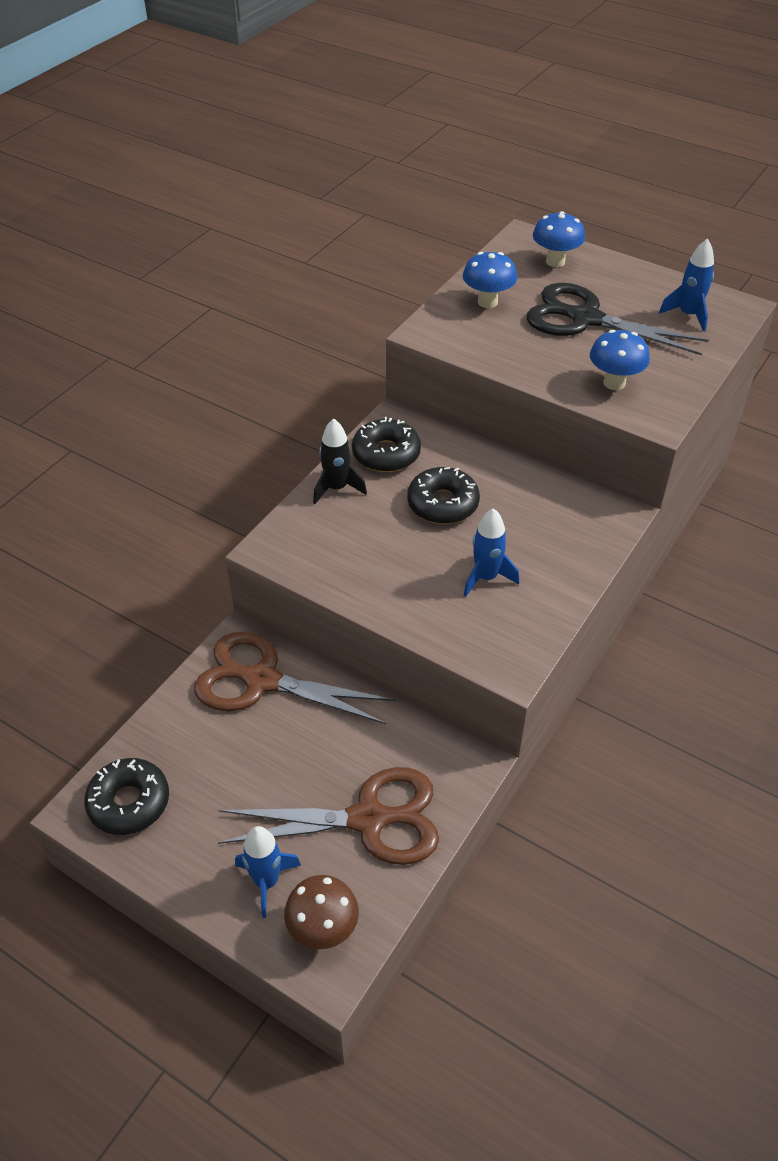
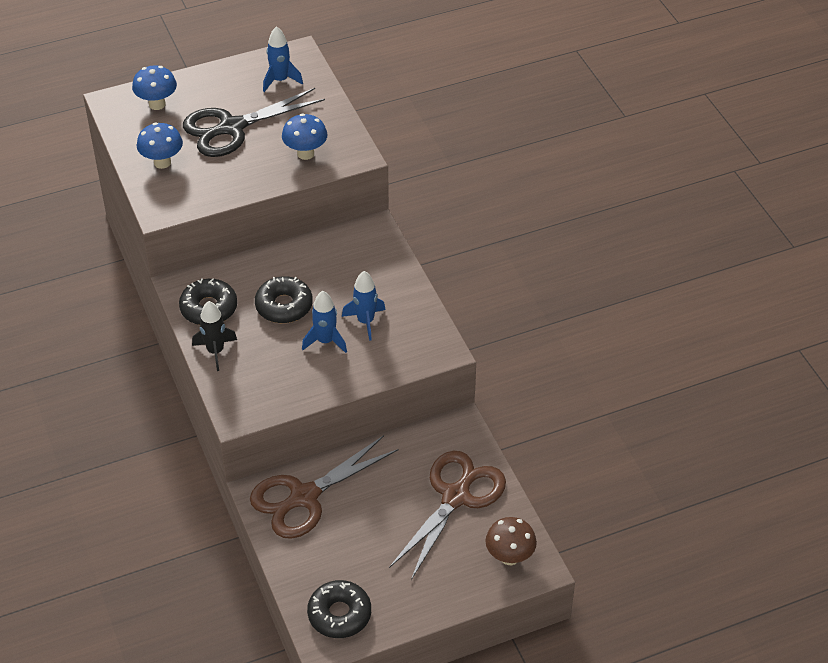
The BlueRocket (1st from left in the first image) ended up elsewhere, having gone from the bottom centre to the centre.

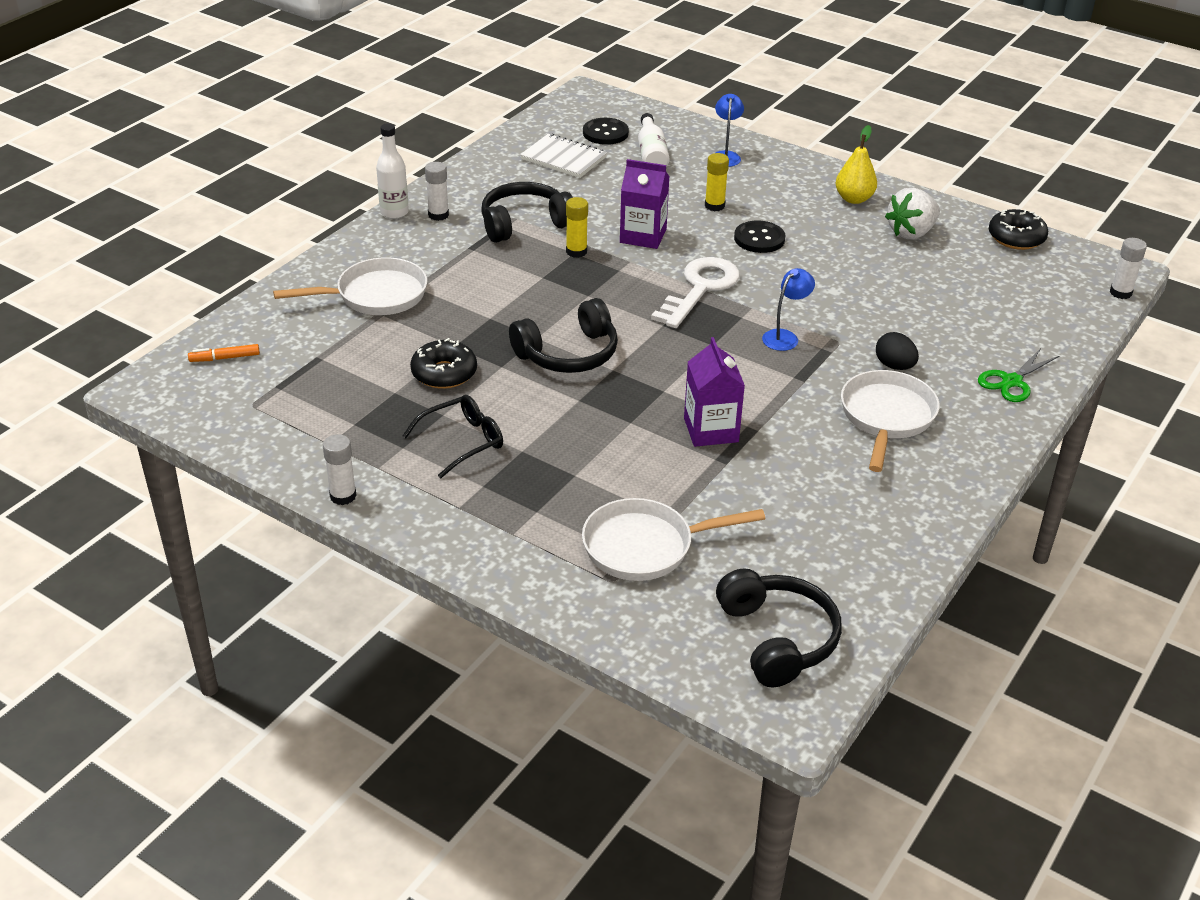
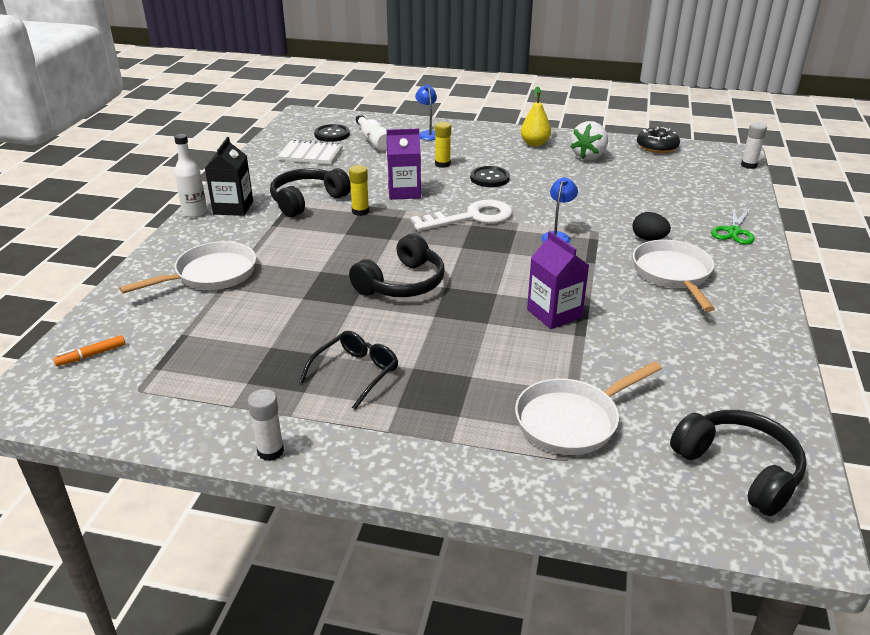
Where the WhiteGlueStick (2nd from left) stood at the top centre, the BlackCarton came to stand at the top left. The WhiteKey at the top centre ended up facing another way, 60 degrees clockwise from before. The second view lost the BlackDonut (1st from left) at the centre.

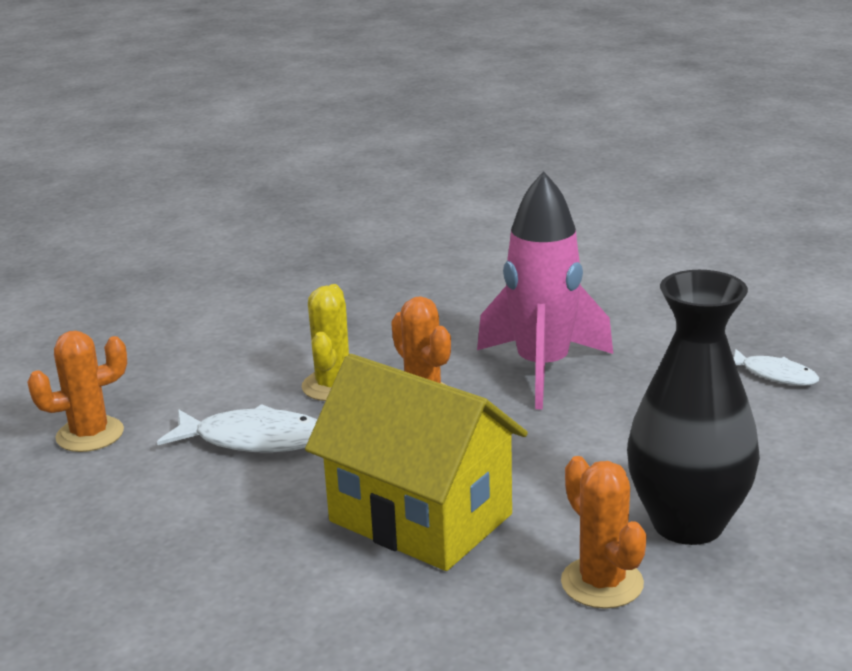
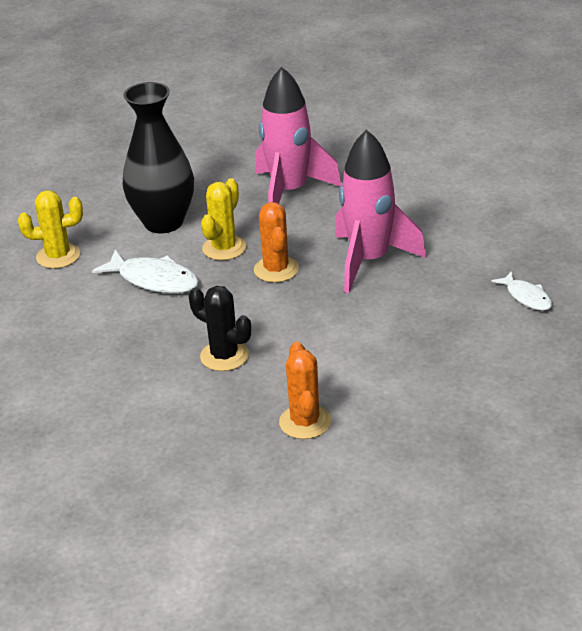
The BlackVase ended up elsewhere, having gone from the middle right to the top left. What was the OrangeCactus (1st from left) at the middle left turned into the YellowCactus (1st from left) at the middle left. Where the YellowHouse stood at the bottom centre, the BlackCactus came to stand at the centre. The second view gained the PinkRocket (1st from left) at the top centre.

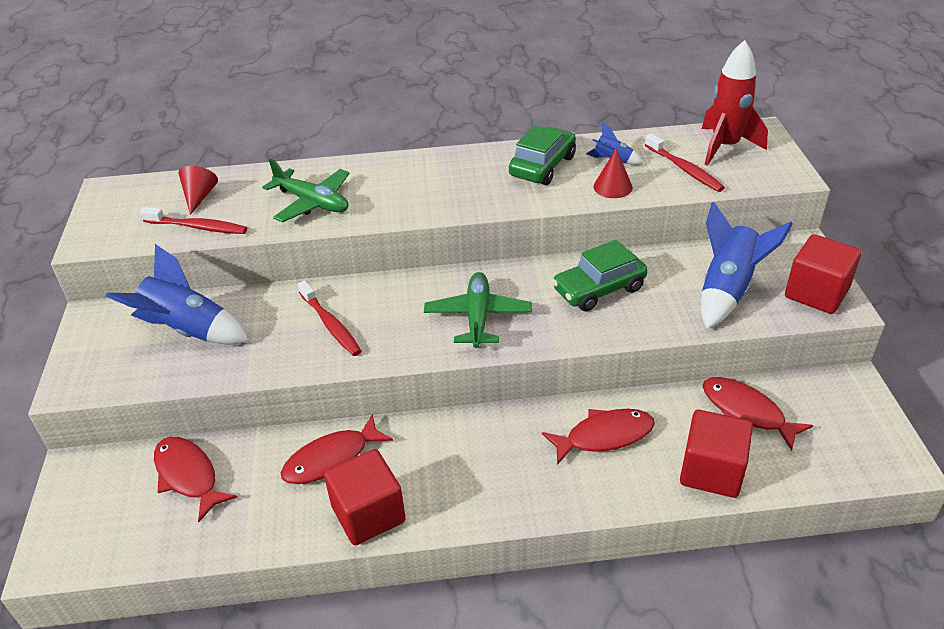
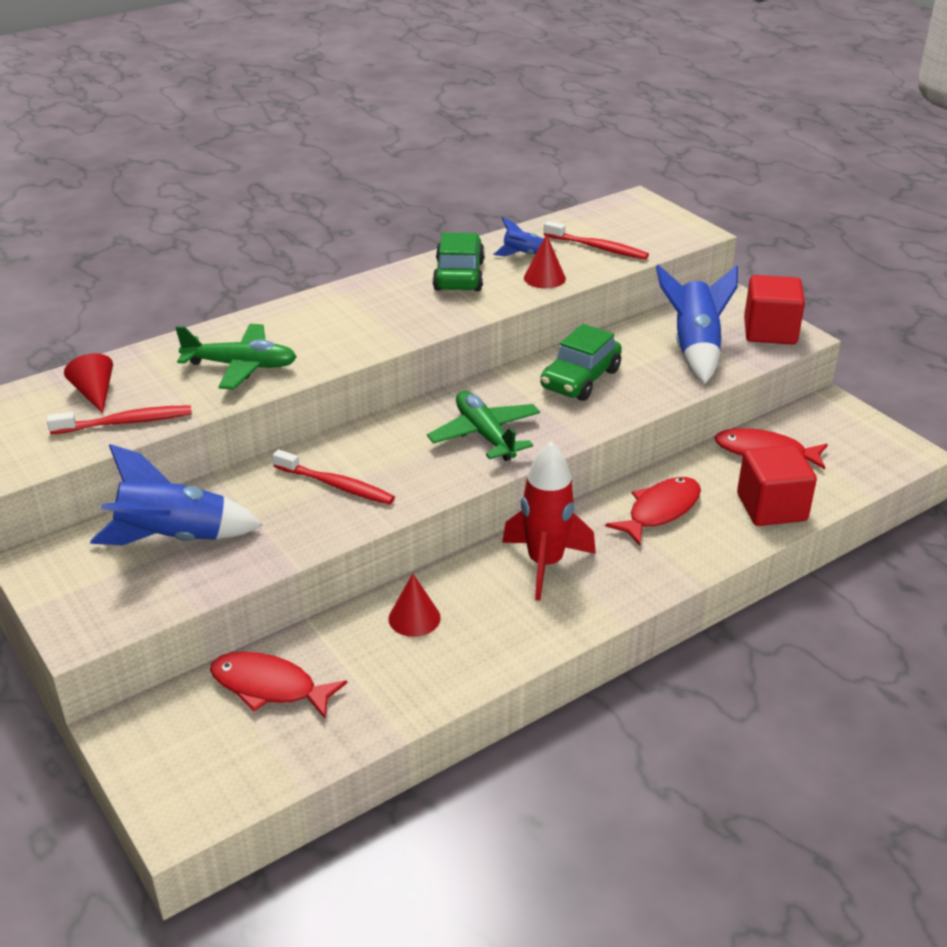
The RedRocket ended up elsewhere, having gone from the top right to the centre. Where the RedFish (2nd from left) stood at the bottom centre, the RedCone (2nd from left) came to stand at the centre. The second view lost the RedCube (1st from left) at the bottom centre.

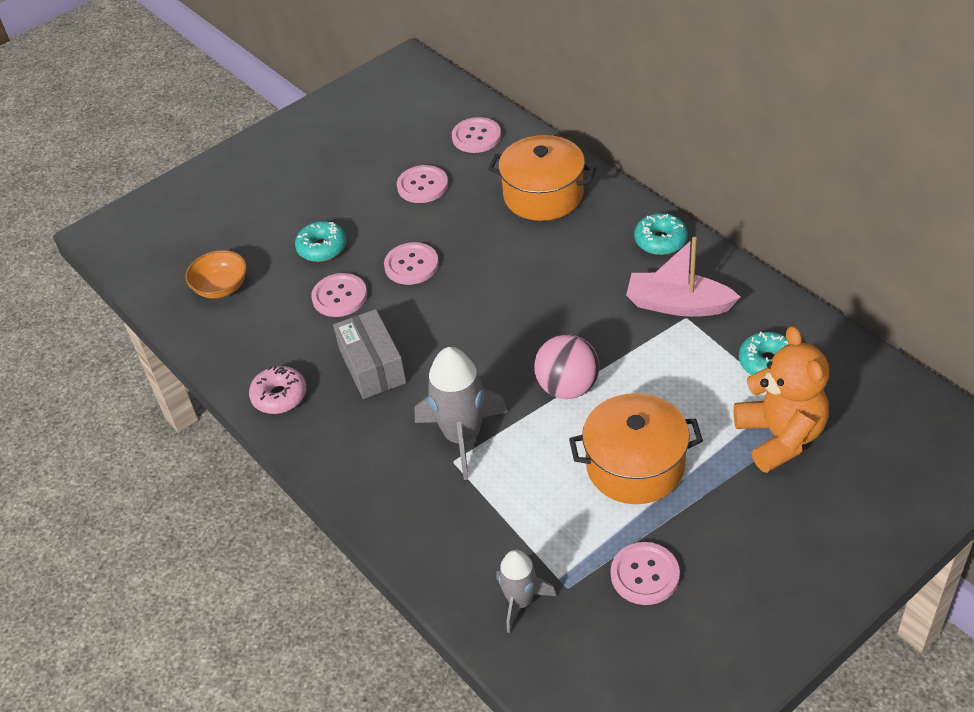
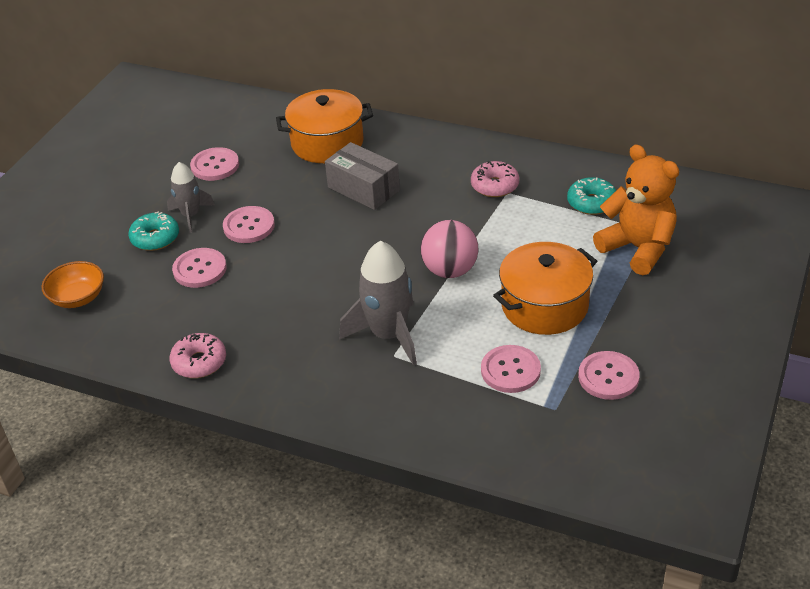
The PinkButton (4th from left) ended up elsewhere, having gone from the top centre to the centre. The second view lost the TurquoiseDonut (2nd from left) at the top right. Where the PinkBoat stood at the middle right, the PinkDonut (2nd from left) came to stand at the top centre. The GreyBox ended up elsewhere, having gone from the centre to the top centre. The GreyRocket (2nd from left in the first image) ended up elsewhere, having gone from the bottom centre to the middle left.

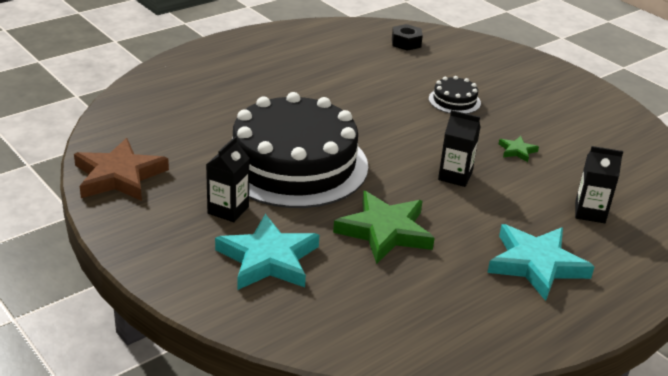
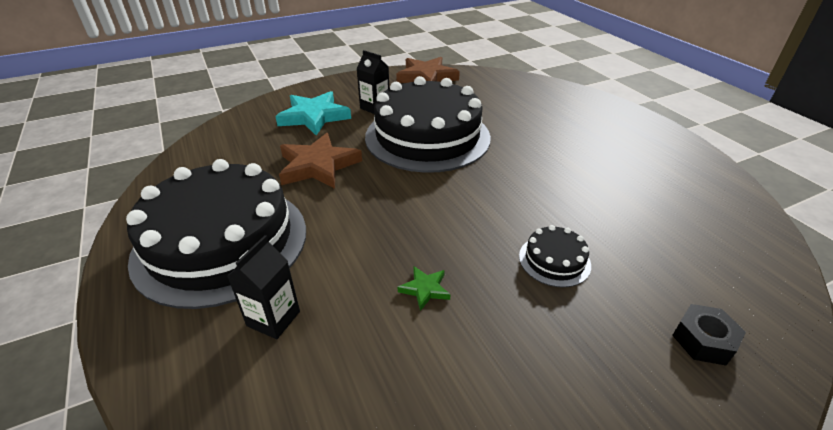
The BlackNut ended up elsewhere, having gone from the top centre to the bottom right. The second view lost the BlackCarton (2nd from left) at the middle right. What was the GreenStar (1st from left) at the centre turned into the BrownStar (1st from left) at the centre. Where the TurquoiseStar (2nd from left) stood at the bottom right, the BlackCake (1st from left) came to stand at the middle left.

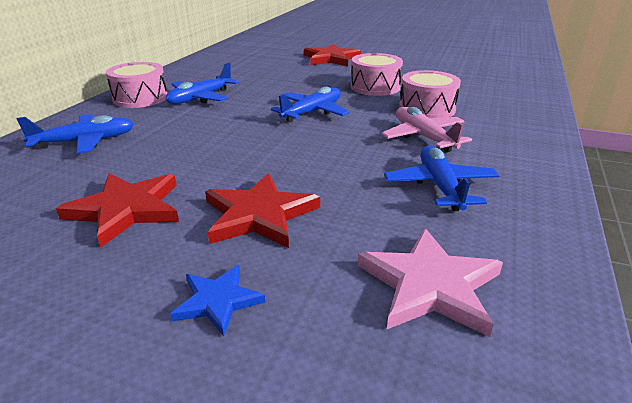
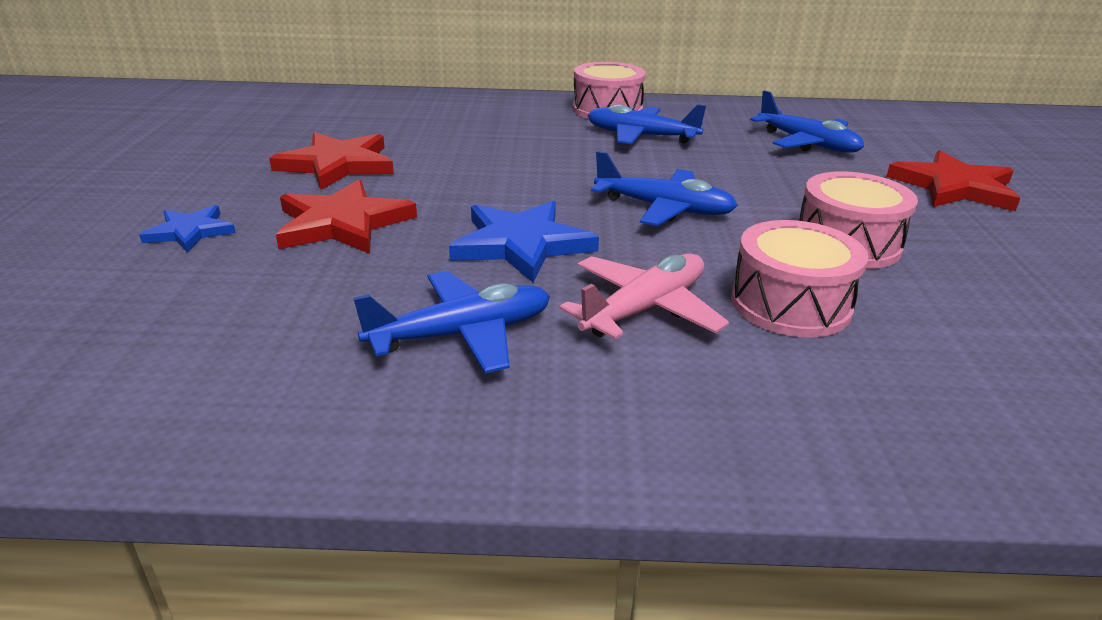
The BluePlane (1st from left in the first image) ended up elsewhere, having gone from the top left to the top right. The second view lost the PinkStar at the bottom right. The second view gained the BlueStar (2nd from left) at the centre.

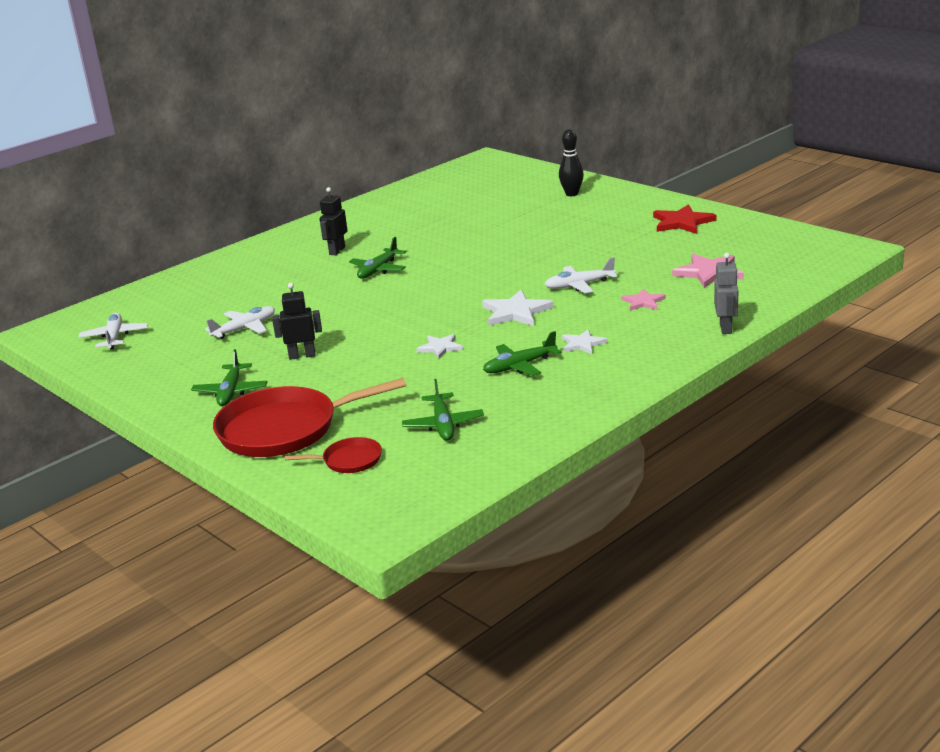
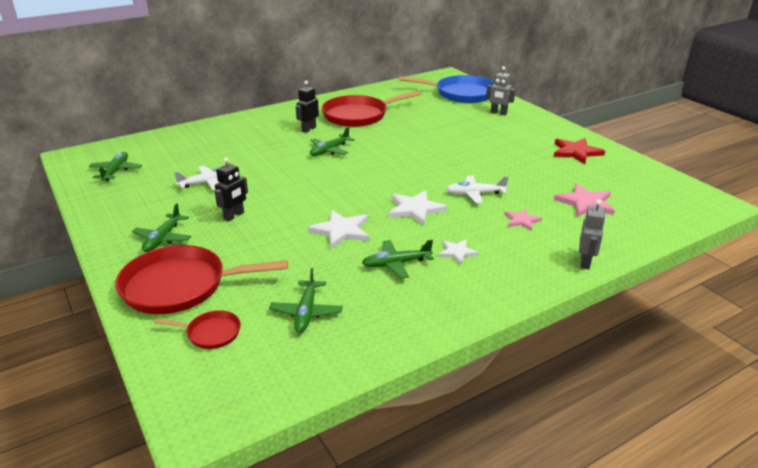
Where the BlackBowlingPin stood at the top centre, the GreyRobot (1st from left) came to stand at the top centre. The BlackRobot (1st from left) at the middle left ended up facing another way, 120 degrees clockwise from before. What was the WhitePlane (1st from left) at the middle left turned into the GreenPlane (1st from left) at the middle left. The size of the WhiteStar (1st from left) at the centre changed by a factor of 1.65. The second view gained the BluePan at the top centre. The second view gained the RedPan (3rd from left) at the top centre.

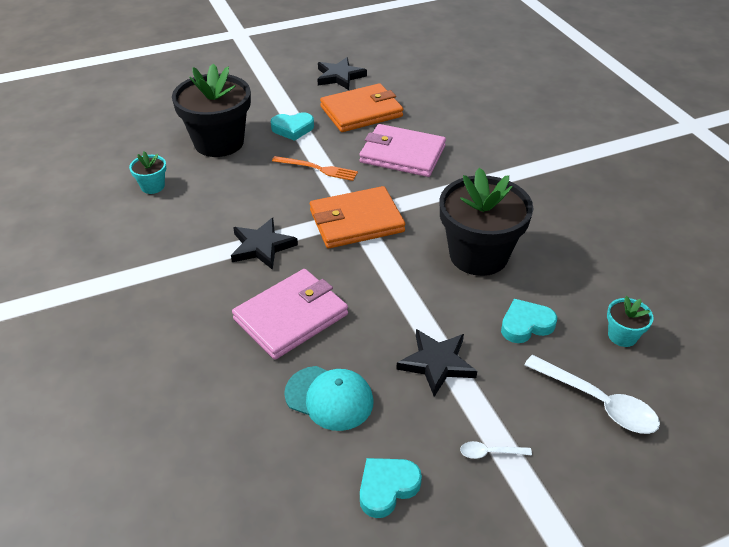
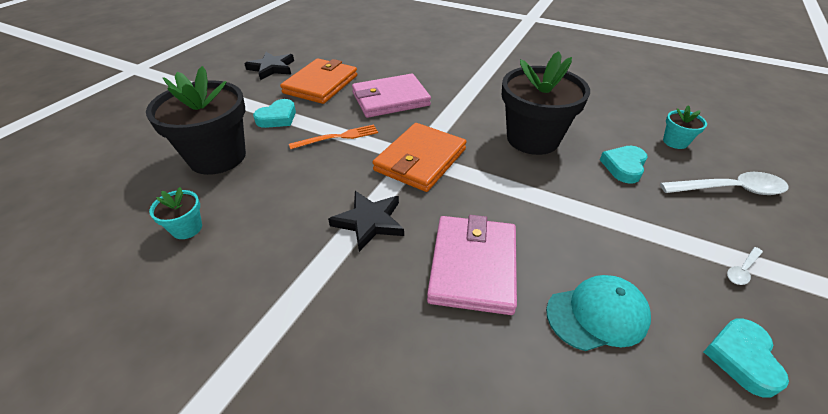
The second view lost the BlackStar (3rd from left) at the centre.

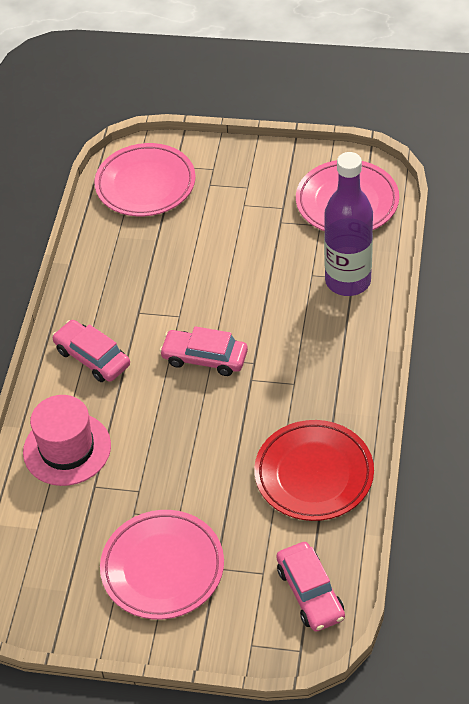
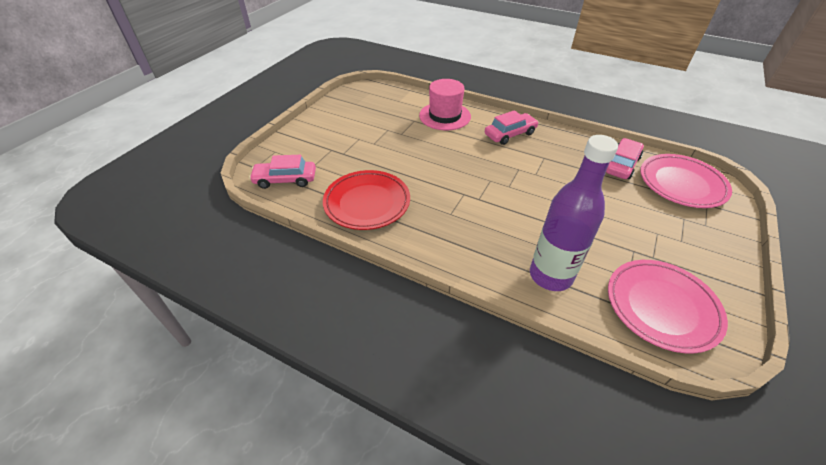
The PinkCar (2nd from left in the first image) ended up elsewhere, having gone from the centre to the middle right. The second view lost the PinkPlate (2nd from left) at the bottom centre.

